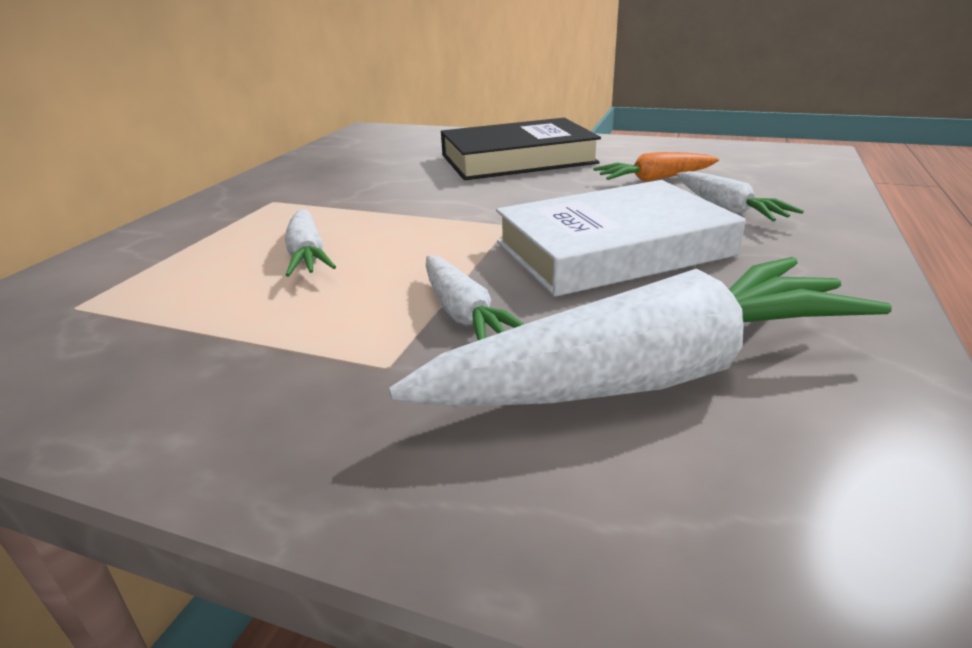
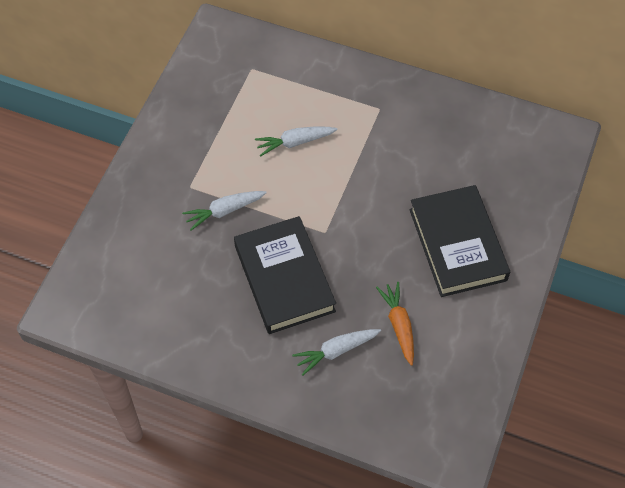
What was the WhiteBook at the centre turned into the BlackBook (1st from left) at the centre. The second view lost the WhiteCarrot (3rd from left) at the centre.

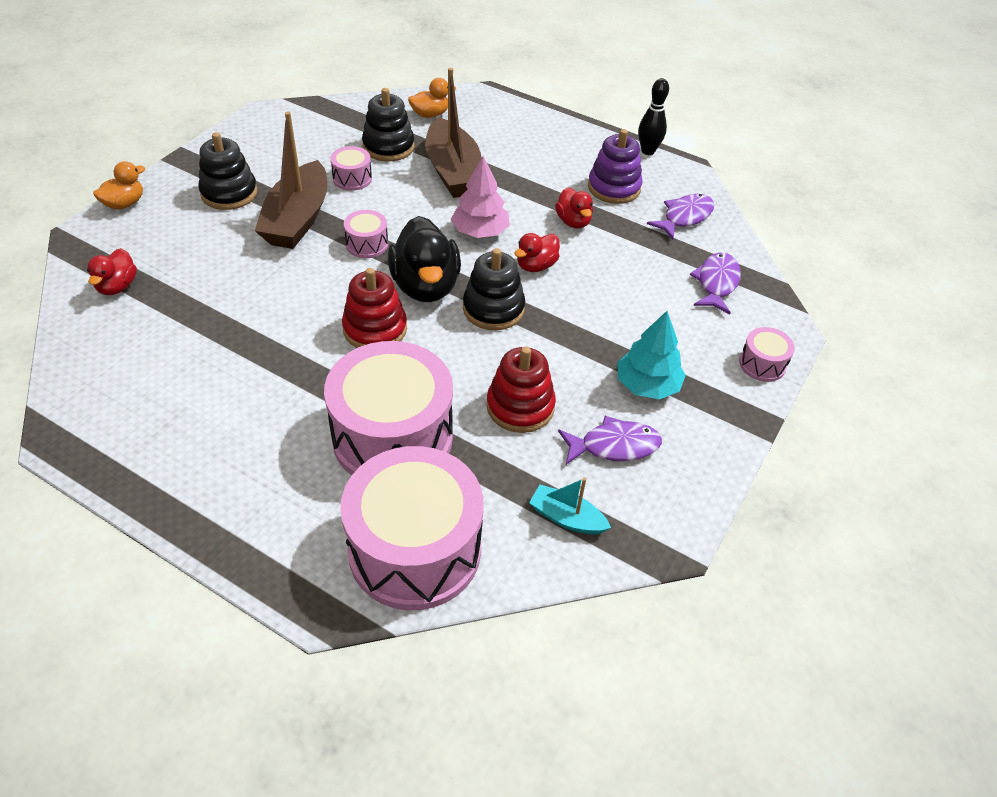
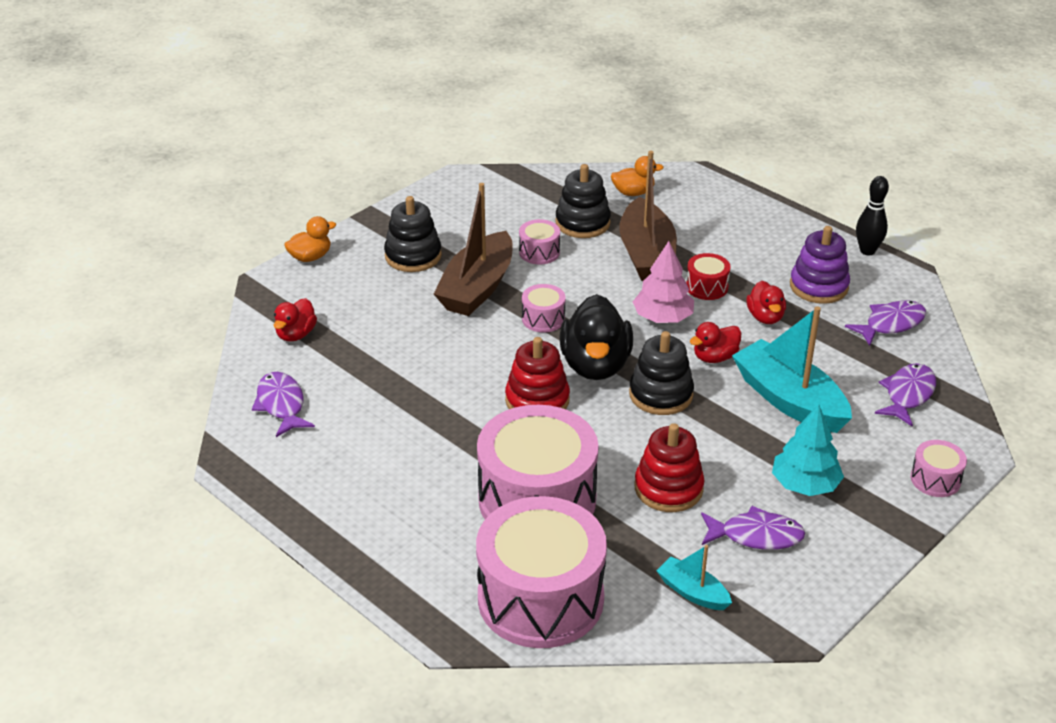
The second view gained the RedDrum at the middle right. The second view gained the TurquoiseBoat (2nd from left) at the middle right. The second view gained the PurpleFish (1st from left) at the middle left.

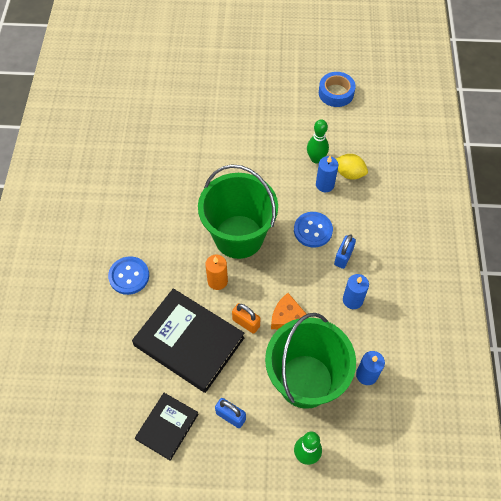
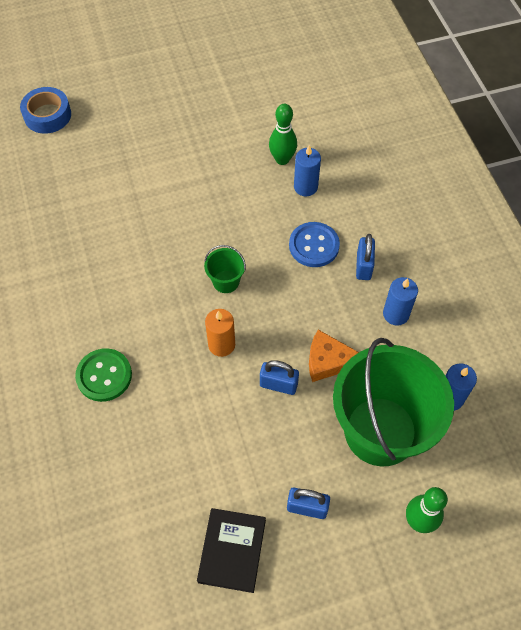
The BlueTape ended up elsewhere, having gone from the top right to the top left. The second view lost the YellowLemon at the middle right. The size of the GreenBucket (1st from left) at the centre changed by a factor of 0.40. What was the BlueButton (1st from left) at the middle left turned into the GreenButton at the middle left. The second view lost the BlackBook (2nd from left) at the bottom centre. What was the OrangePadlock at the centre turned into the BluePadlock (1st from left) at the centre.

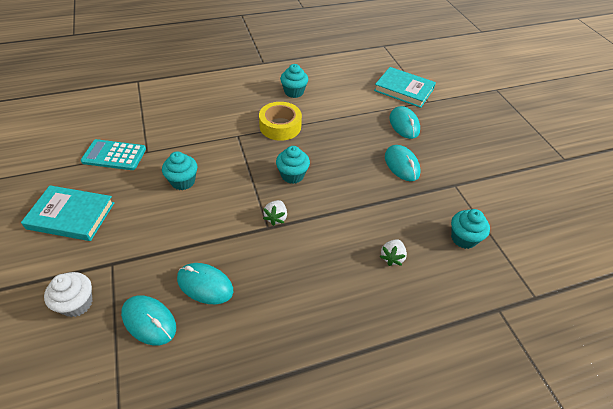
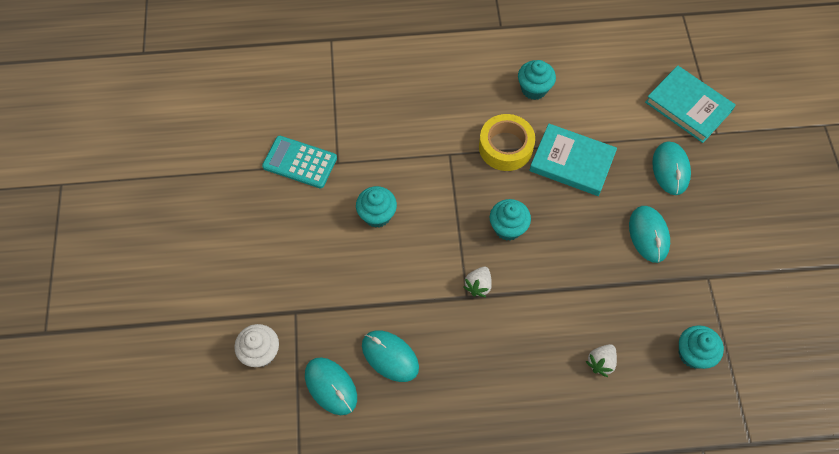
The TurquoiseBook (1st from left) ended up elsewhere, having gone from the middle left to the middle right.

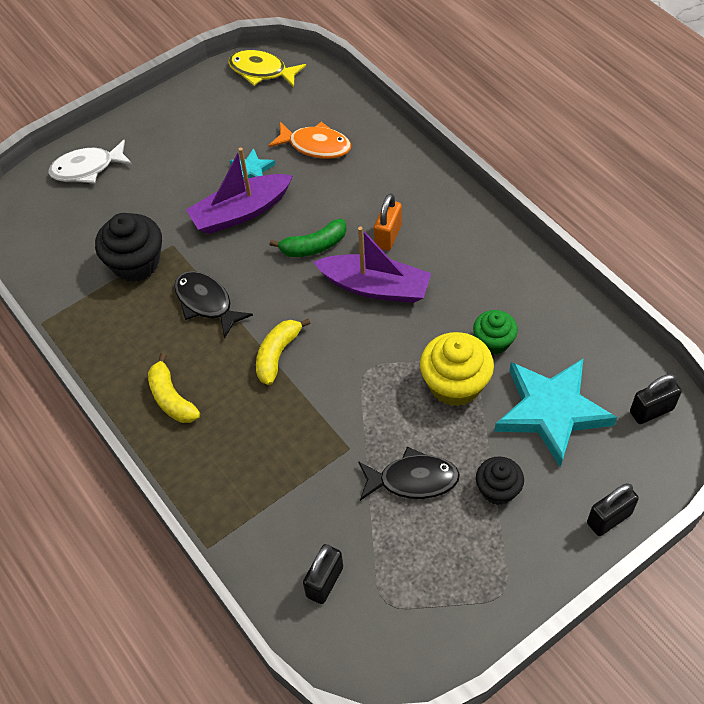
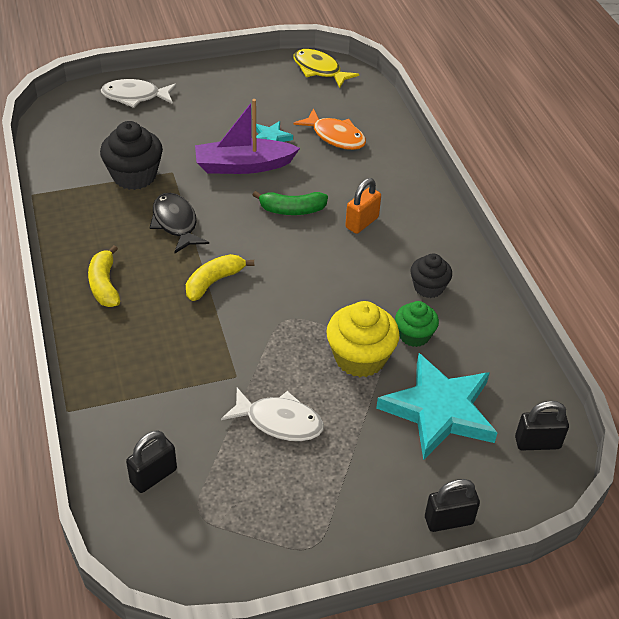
The second view lost the PurpleBoat (2nd from left) at the centre. What was the BlackFish (2nd from left) at the bottom centre turned into the WhiteFish (2nd from left) at the bottom centre. The BlackCupcake (2nd from left) ended up elsewhere, having gone from the bottom right to the middle right.

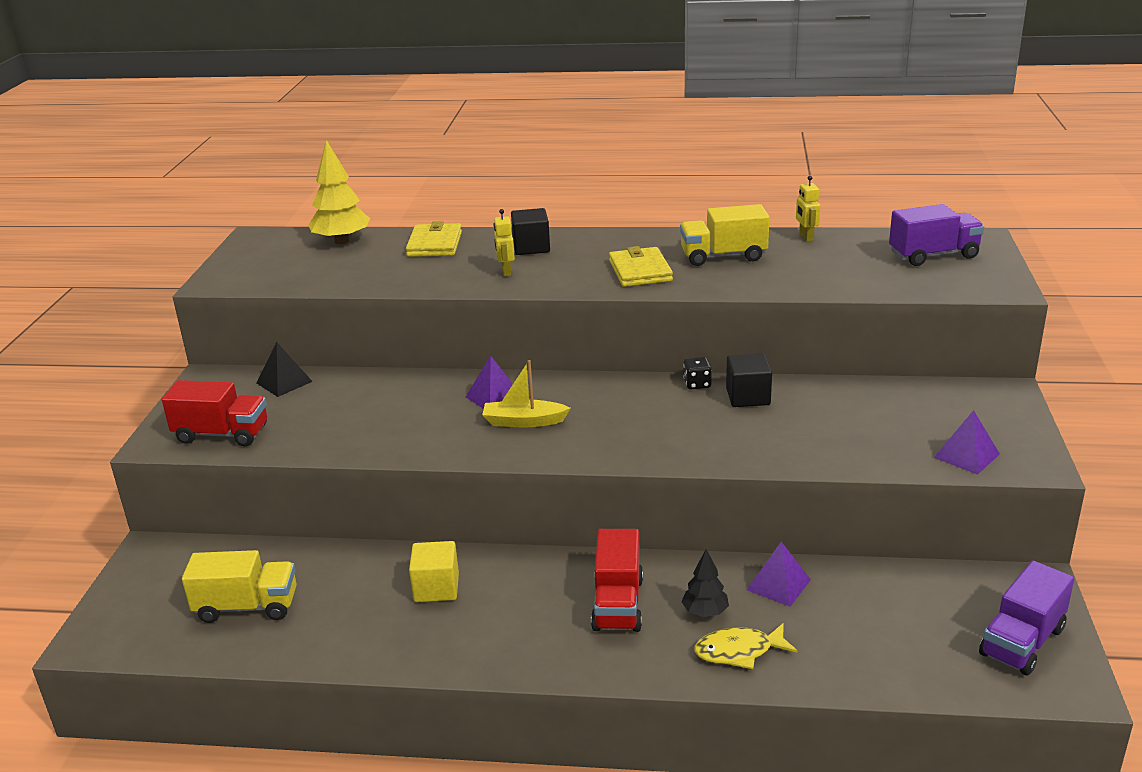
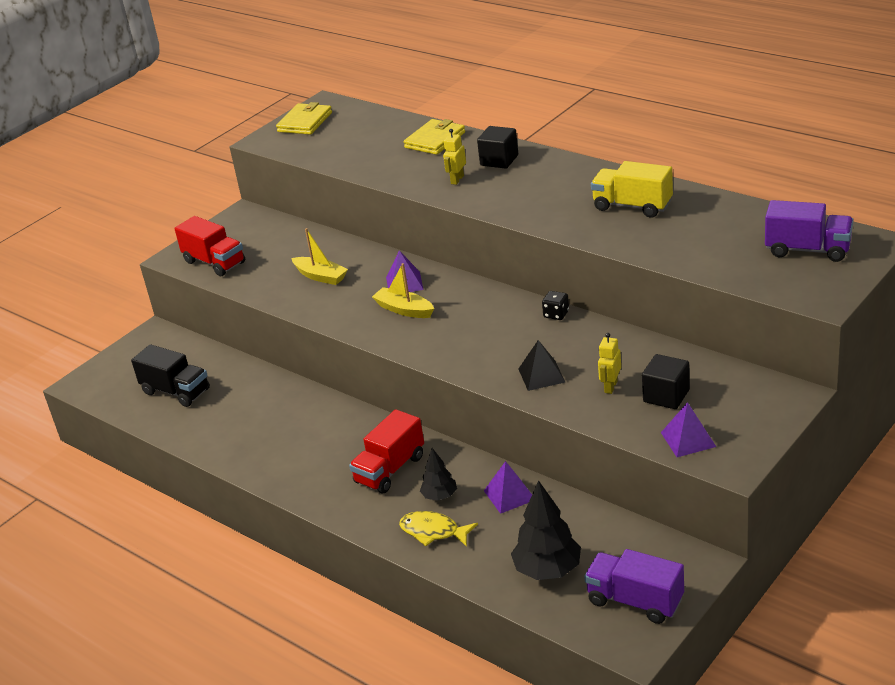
The second view lost the YellowTree at the top left. The YellowRobot (2nd from left) ended up elsewhere, having gone from the top right to the middle right. The YellowWallet (2nd from left in the first image) ended up elsewhere, having gone from the centre to the top centre. The BlackPyramid ended up elsewhere, having gone from the middle left to the centre. The BlackCube (2nd from left) ended up elsewhere, having gone from the centre to the middle right. The second view lost the YellowCube at the bottom centre. What was the YellowTruck (1st from left) at the bottom left turned into the BlackTruck at the middle left. The PurpleTruck (2nd from left in the first image) at the bottom right ended up facing another way, 45 degrees clockwise from before. The second view gained the YellowBoat (1st from left) at the centre. The second view gained the BlackTree (2nd from left) at the bottom centre.

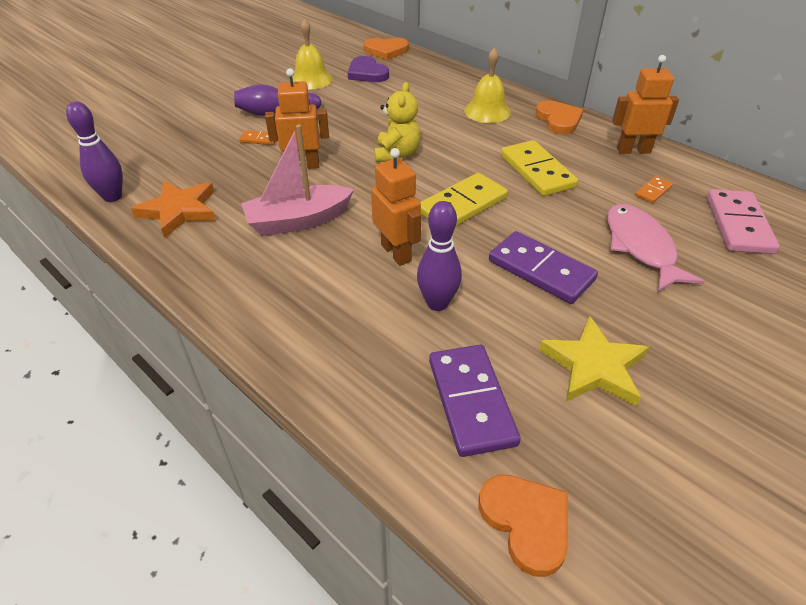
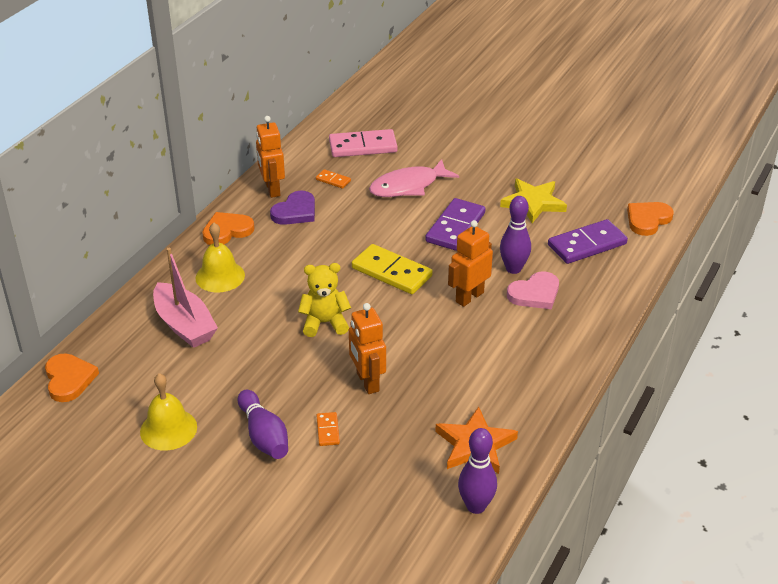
The PurpleHeart ended up elsewhere, having gone from the top centre to the centre. The PinkBoat ended up elsewhere, having gone from the top centre to the middle left. The second view lost the YellowDomino (2nd from left) at the top right. The second view gained the PinkHeart at the middle right.

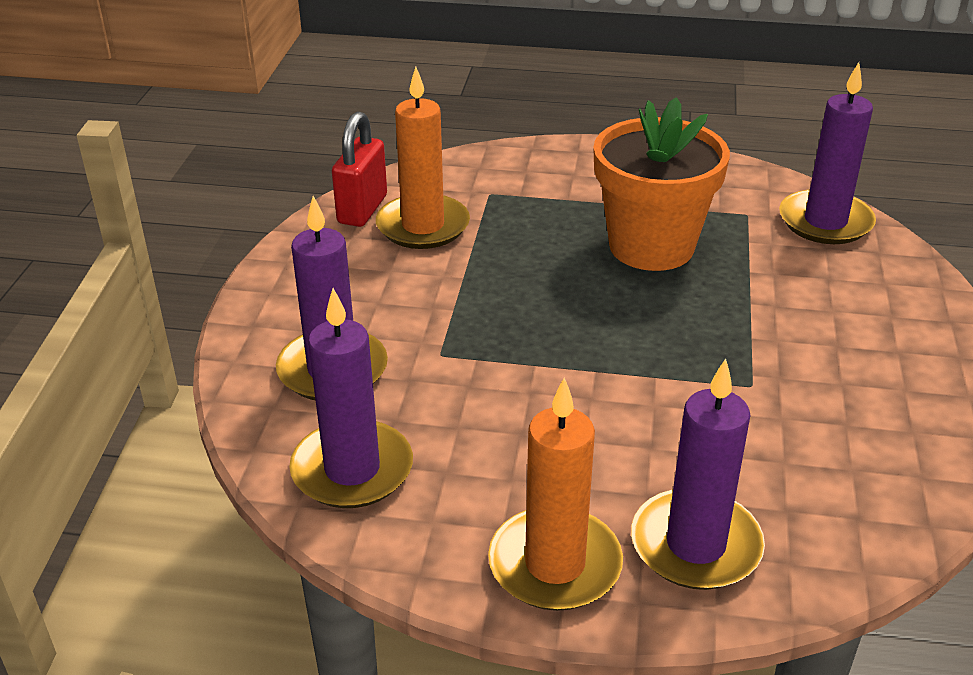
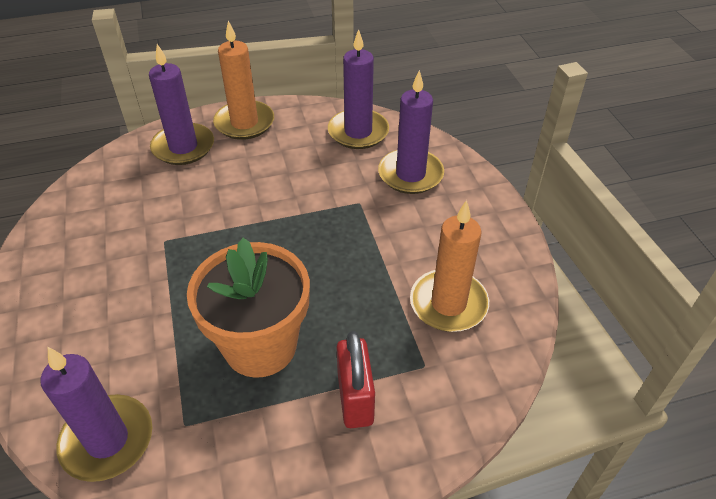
The RedPadlock ended up elsewhere, having gone from the top centre to the bottom centre.

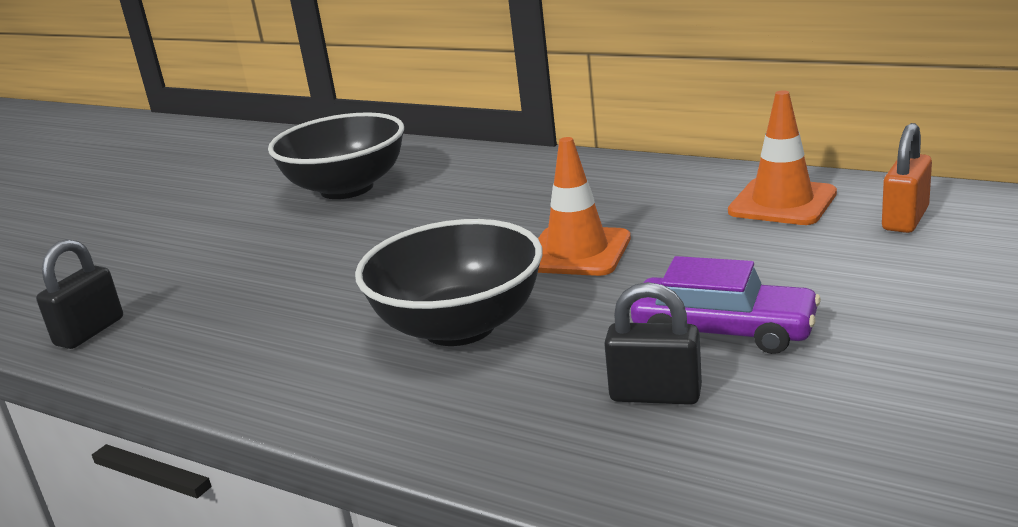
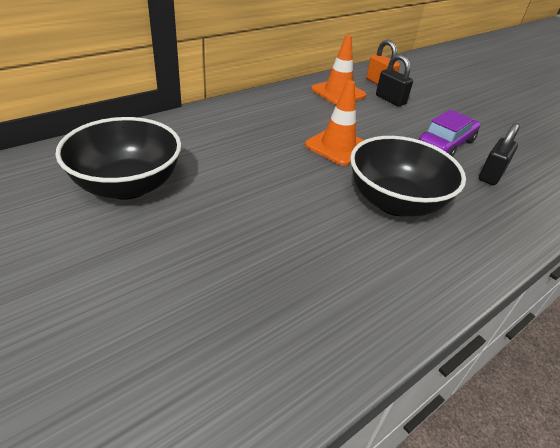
The BlackPadlock (1st from left) ended up elsewhere, having gone from the middle left to the top right.

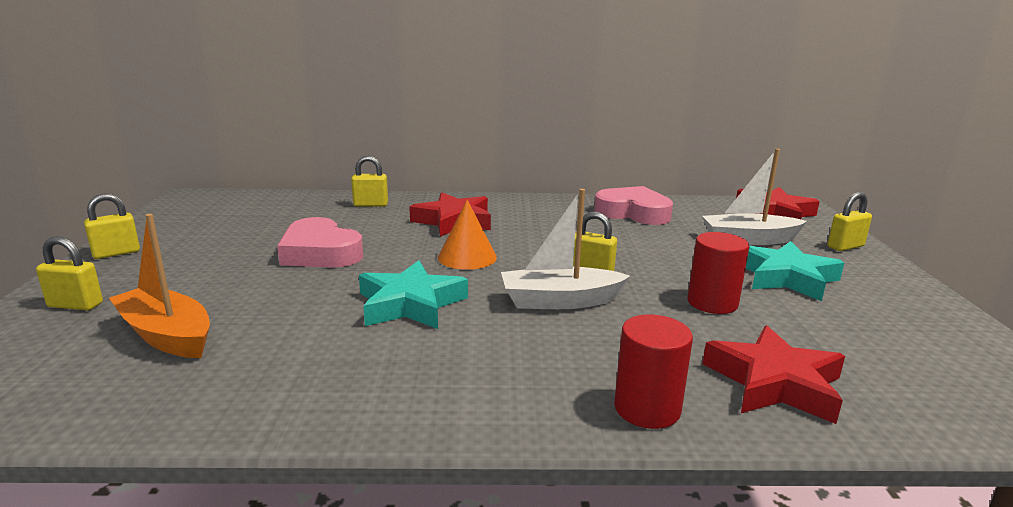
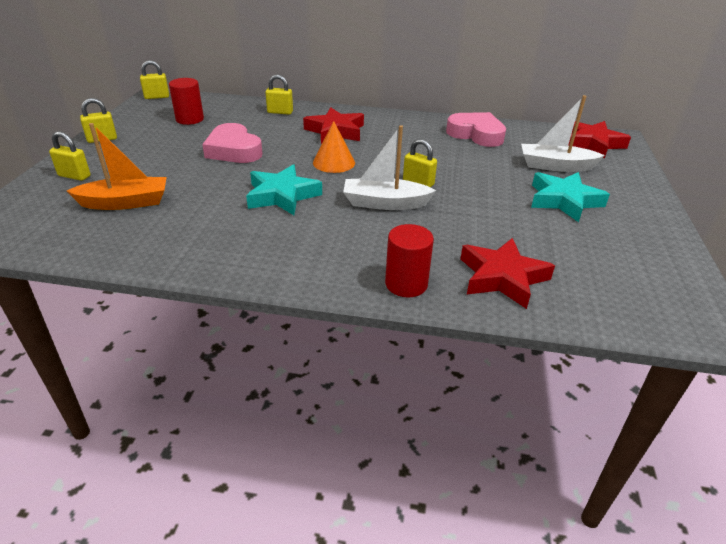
The YellowPadlock (5th from left in the first image) ended up elsewhere, having gone from the middle right to the top left. The OrangeBoat at the middle left ended up facing another way, 120 degrees clockwise from before. The RedCylinder (2nd from left in the first image) ended up elsewhere, having gone from the middle right to the top left.

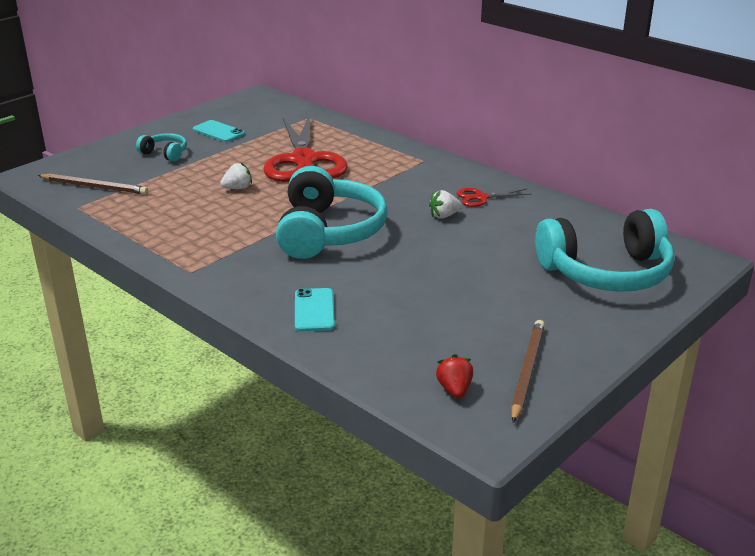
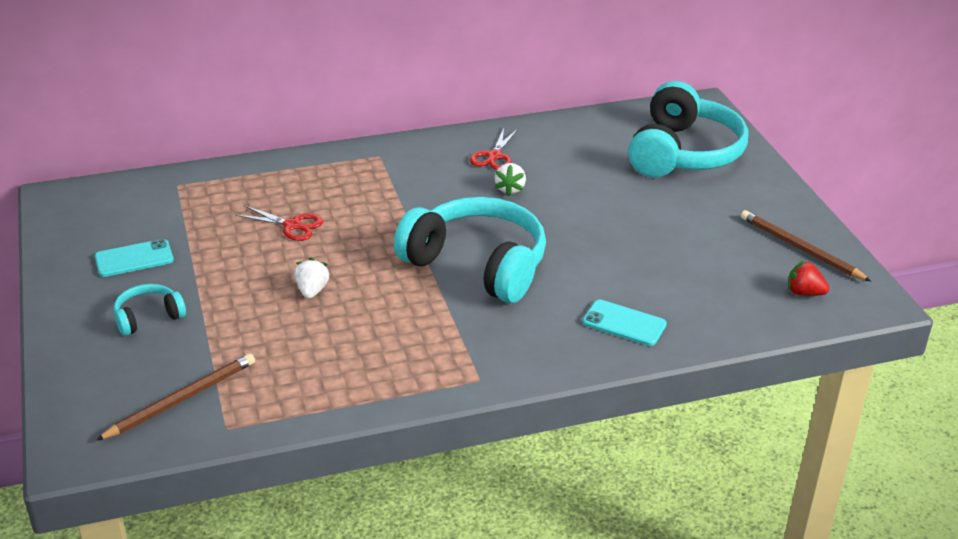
The size of the RedScissors (1st from left) at the top centre changed by a factor of 0.43.

